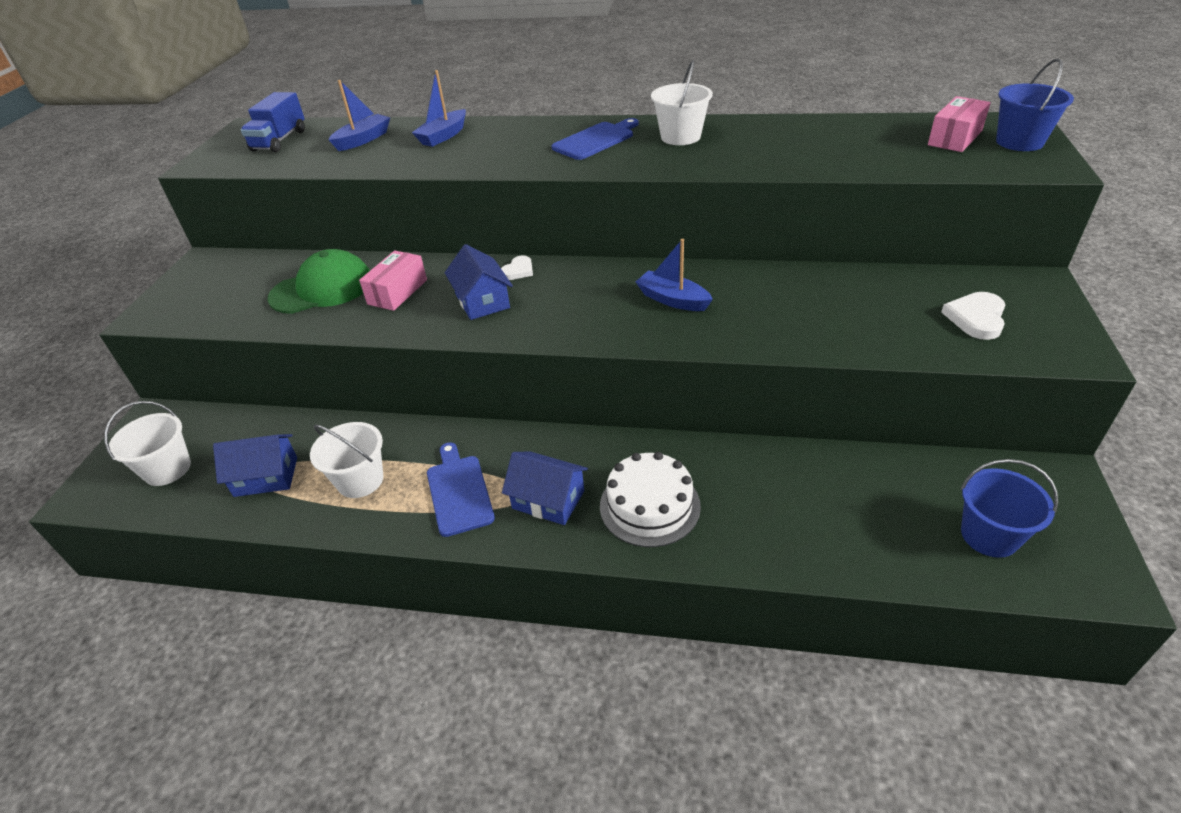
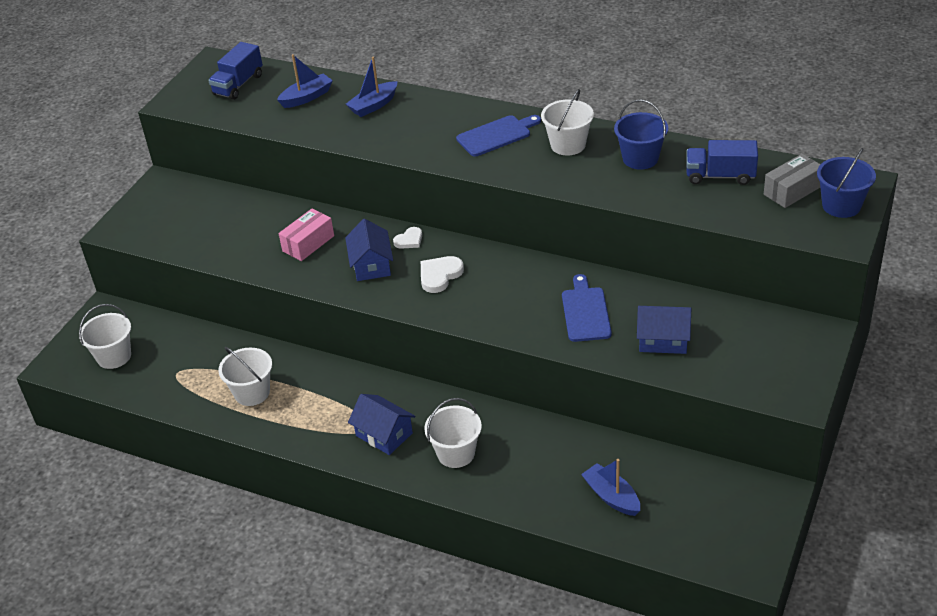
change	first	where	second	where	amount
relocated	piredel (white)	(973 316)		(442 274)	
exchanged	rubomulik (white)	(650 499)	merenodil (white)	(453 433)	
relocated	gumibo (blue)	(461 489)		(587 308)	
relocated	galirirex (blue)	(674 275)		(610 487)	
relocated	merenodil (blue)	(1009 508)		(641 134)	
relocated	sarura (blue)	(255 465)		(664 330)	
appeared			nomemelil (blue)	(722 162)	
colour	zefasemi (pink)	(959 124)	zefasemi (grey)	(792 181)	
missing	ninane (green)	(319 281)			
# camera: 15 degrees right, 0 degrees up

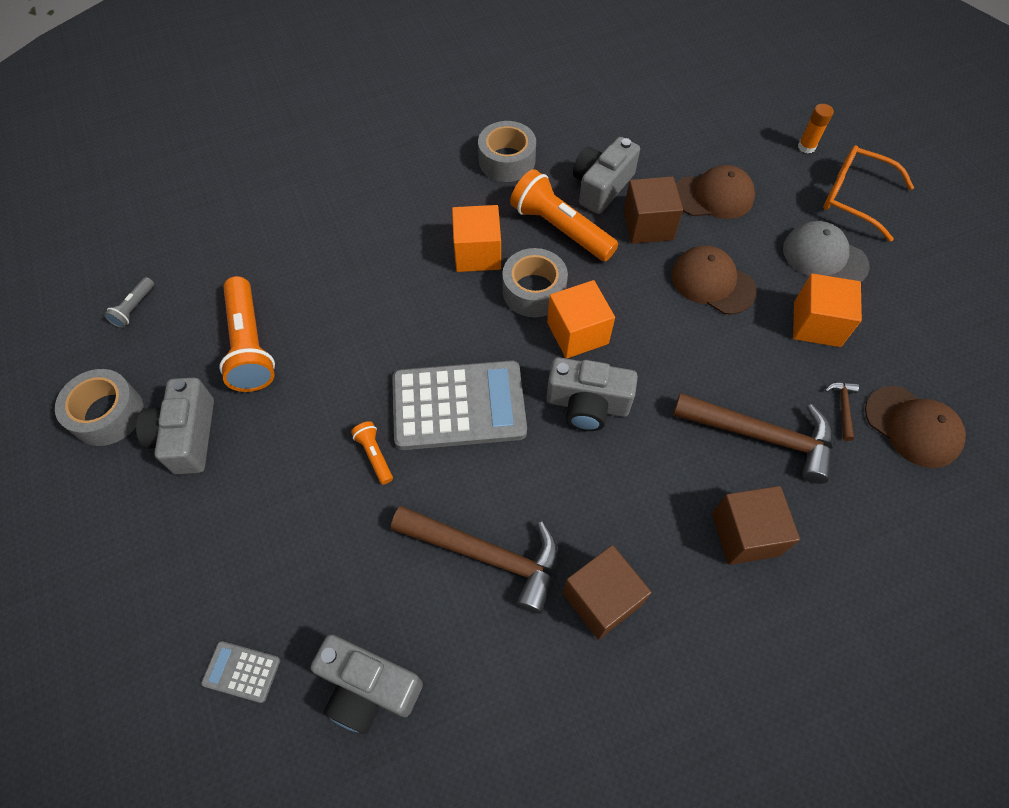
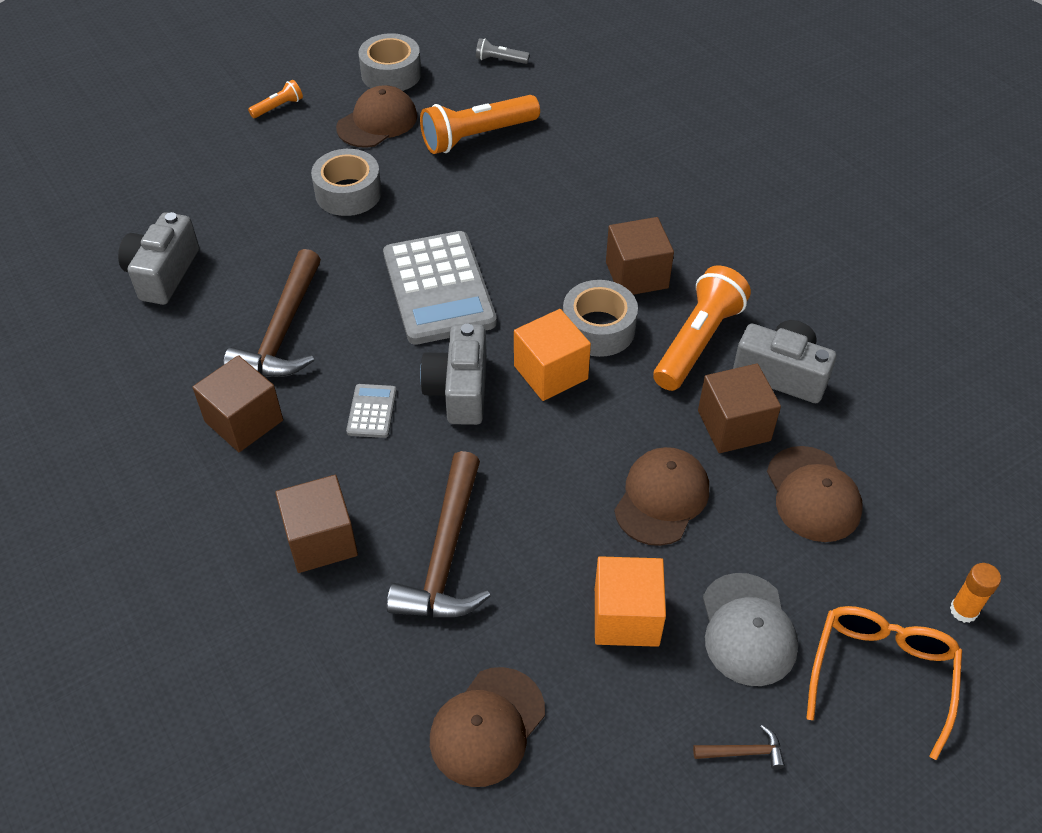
change	first	where	second	where	amount
relocated	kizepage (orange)	(372 453)		(275 99)	
relocated	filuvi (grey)	(507 151)		(346 182)	
exchanged	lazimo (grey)	(175 425)	ninane (brown)	(376 116)	
relocated	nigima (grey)	(240 672)		(371 411)	
colour	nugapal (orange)	(476 238)	nugapal (brown)	(640 256)	
relocated	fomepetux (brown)	(842 412)		(739 747)	
spun	ninane (grey)	(826 251)		(750 629)	150 degrees clockwise
# camera: 80 degrees right, 10 degrees down

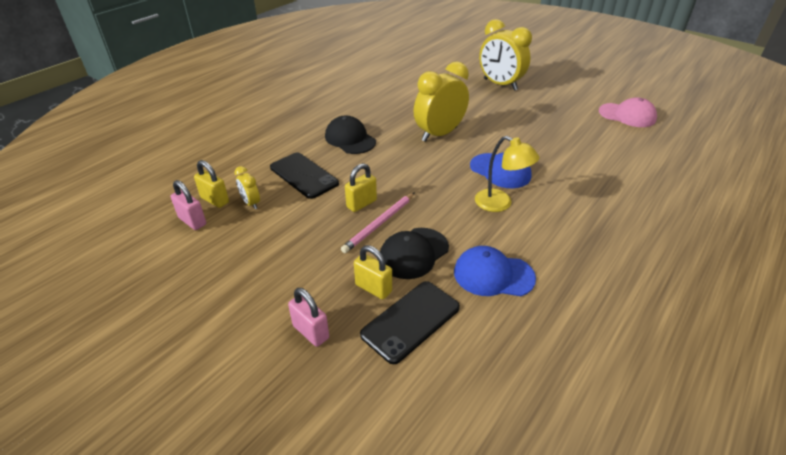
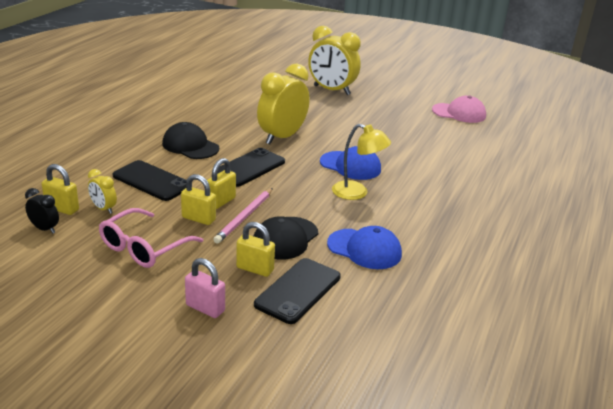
change	first	where	second	where	amount
exchanged	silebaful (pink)	(188 205)	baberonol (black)	(42 210)	
appeared			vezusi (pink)	(151 238)	
appeared			silebaful (yellow)	(198 199)	
appeared			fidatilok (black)	(251 167)	
spun	ninane (blue)	(495 271)		(364 247)	150 degrees counterclockwise
# camera: 15 degrees left, 10 degrees down

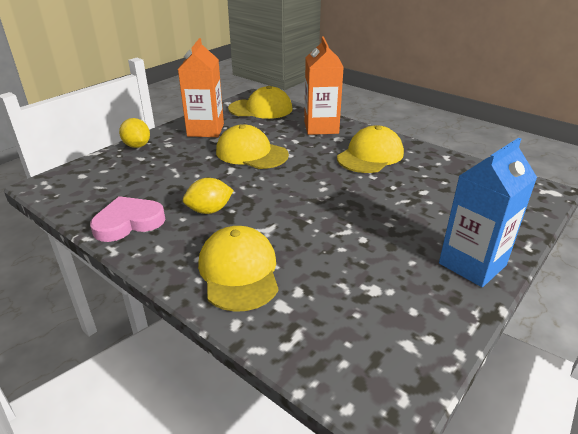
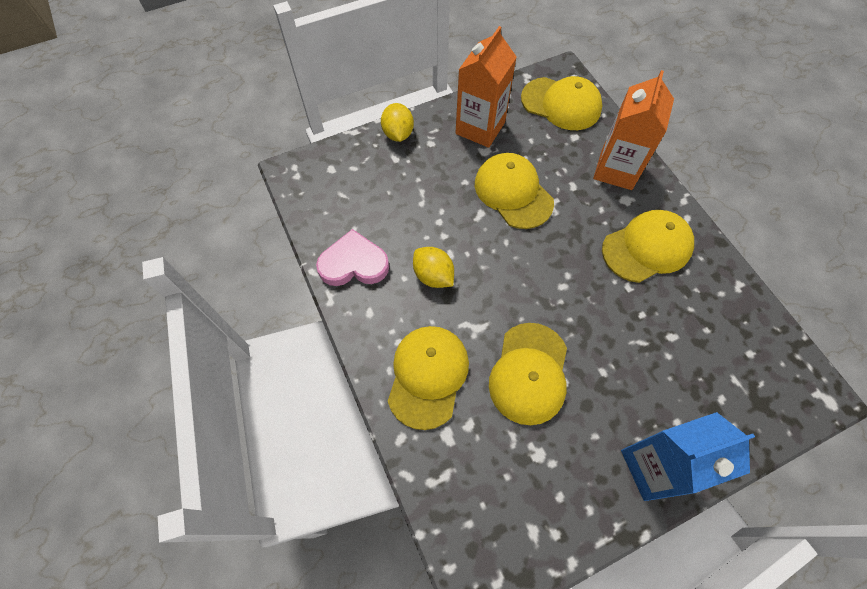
change	first	where	second	where	amount
spun	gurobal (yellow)	(208 196)		(433 267)	45 degrees clockwise
appeared			ninane (yellow)	(528 374)	
# camera: 25 degrees right, 30 degrees up

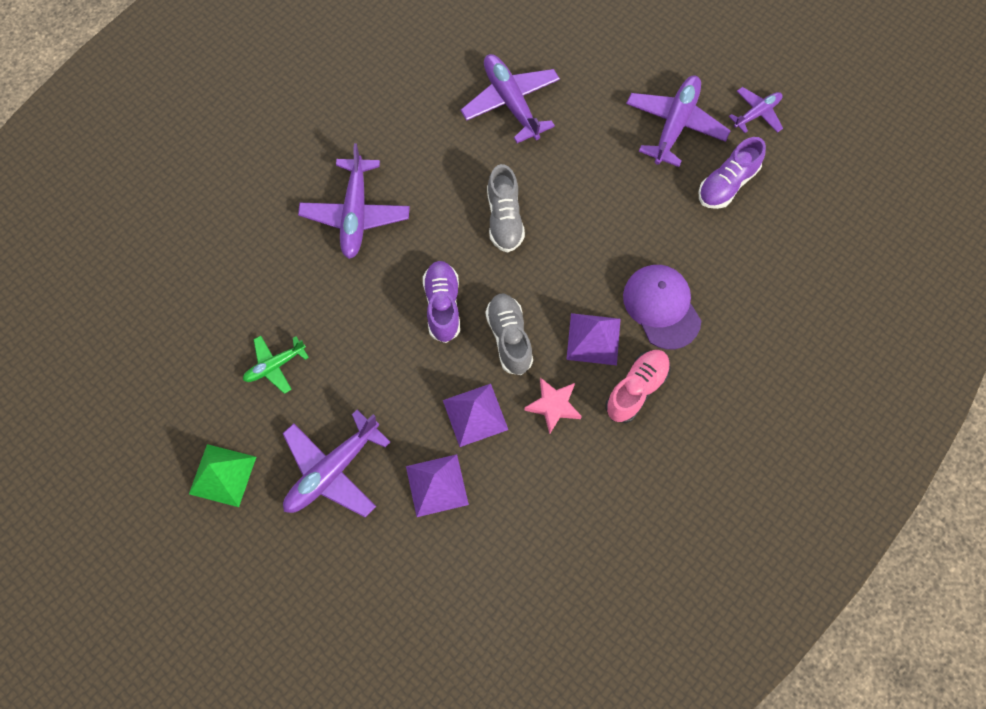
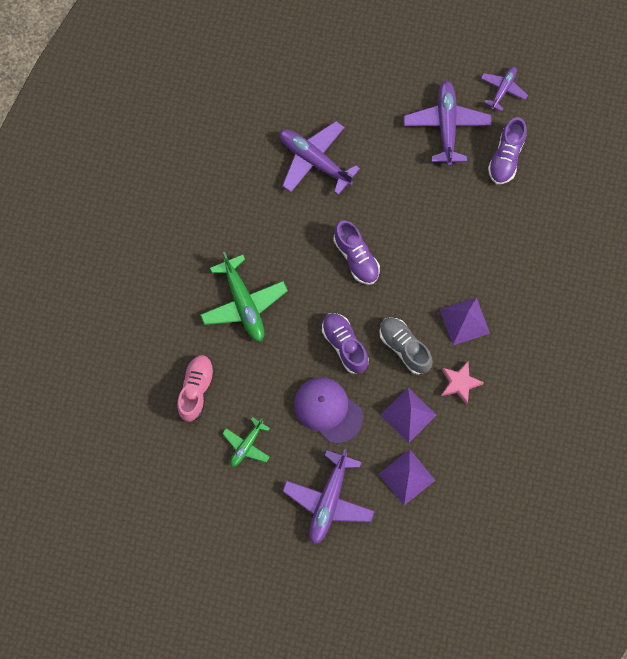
change	first	where	second	where	amount
relocated	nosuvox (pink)	(638 386)		(196 388)	
colour	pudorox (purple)	(354 201)	pudorox (green)	(244 297)	
relocated	ninane (purple)	(662 307)		(328 410)	
colour	nosuvox (grey)	(506 208)	nosuvox (purple)	(356 252)	
missing	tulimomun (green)	(222 475)			
# camera: 25 degrees left, 5 degrees up

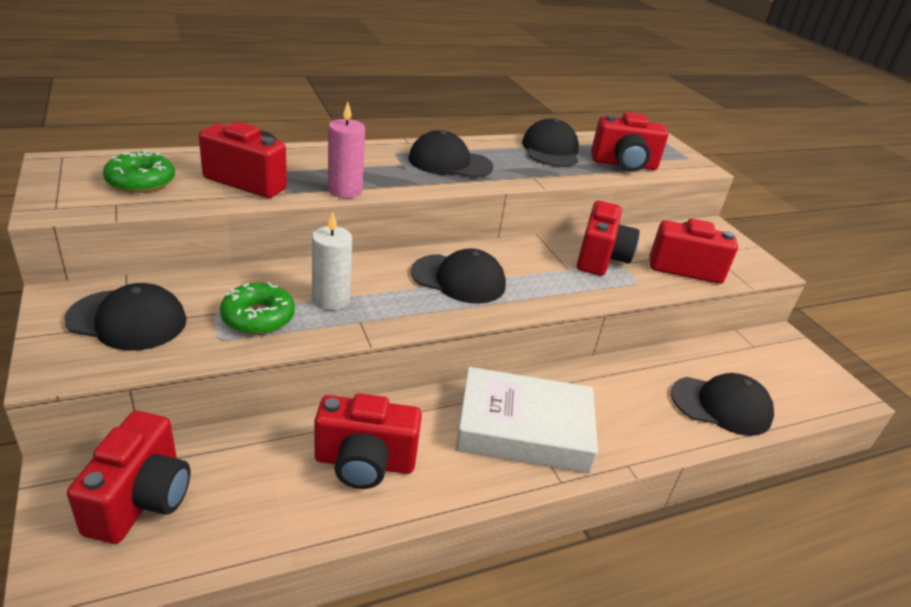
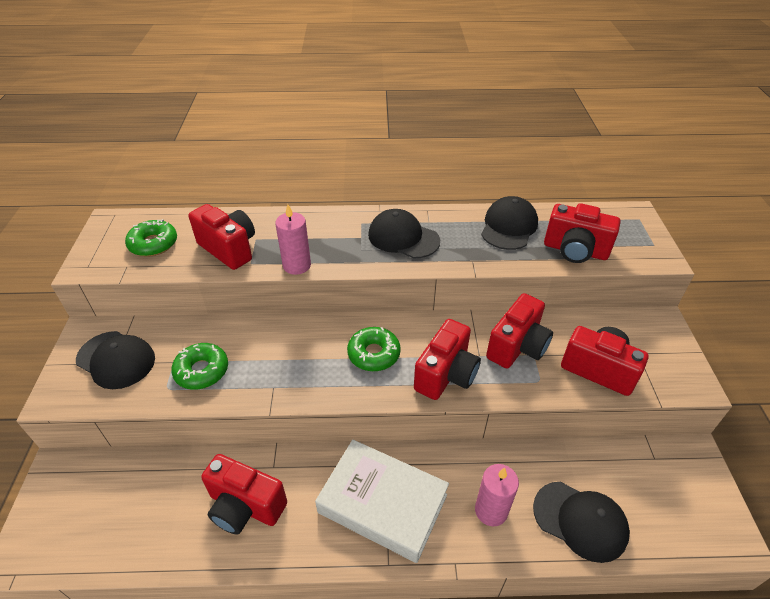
change	first	where	second	where	amount
exchanged	ninane (black)	(458 276)	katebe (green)	(374 349)	
relocated	lazimo (red)	(129 477)		(447 359)	
appeared			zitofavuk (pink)	(497 495)	
missing	zitofavuk (white)	(332 260)			
# camera: 25 degrees right, 10 degrees up

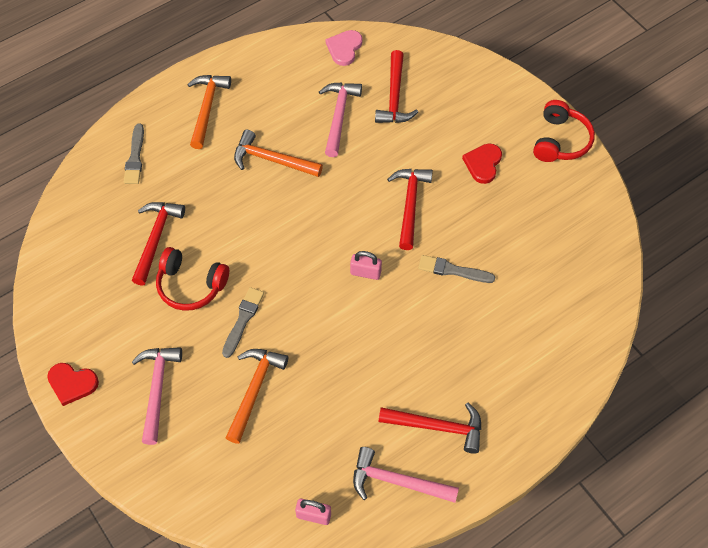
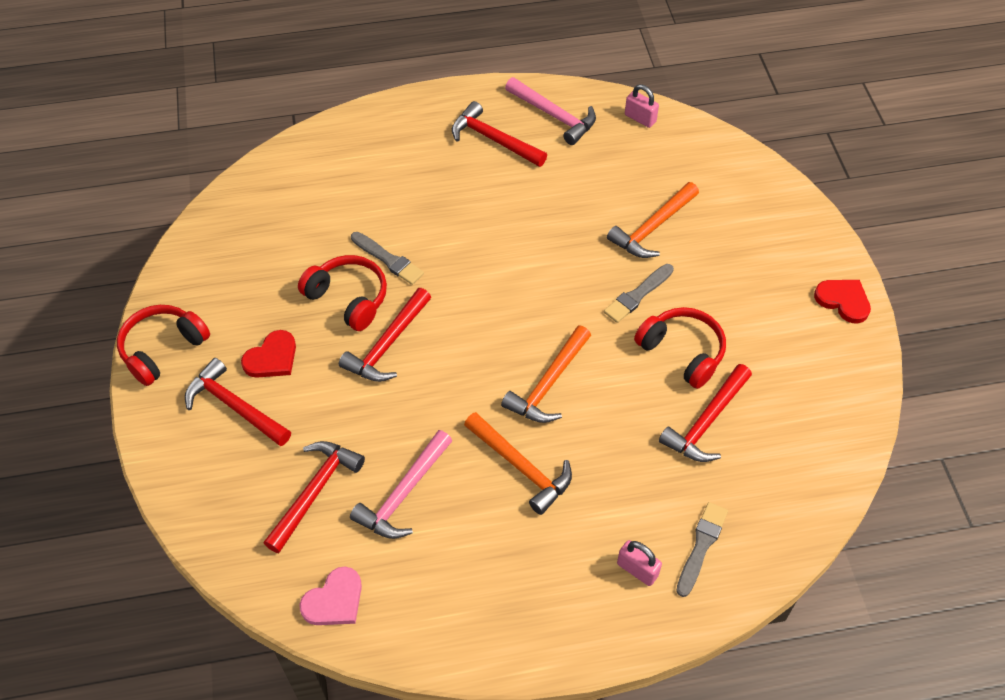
change	first	where	second	where	amount
appeared			fomepetux (red)	(238 402)	
appeared			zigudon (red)	(342 293)	
relocated	fomepetux (orange)	(209 112)		(546 374)	
relocated	silebaful (pink)	(366 265)		(639 563)	
missing	fomepetux (pink)	(157 396)			
# camera: 155 degrees left, 5 degrees down

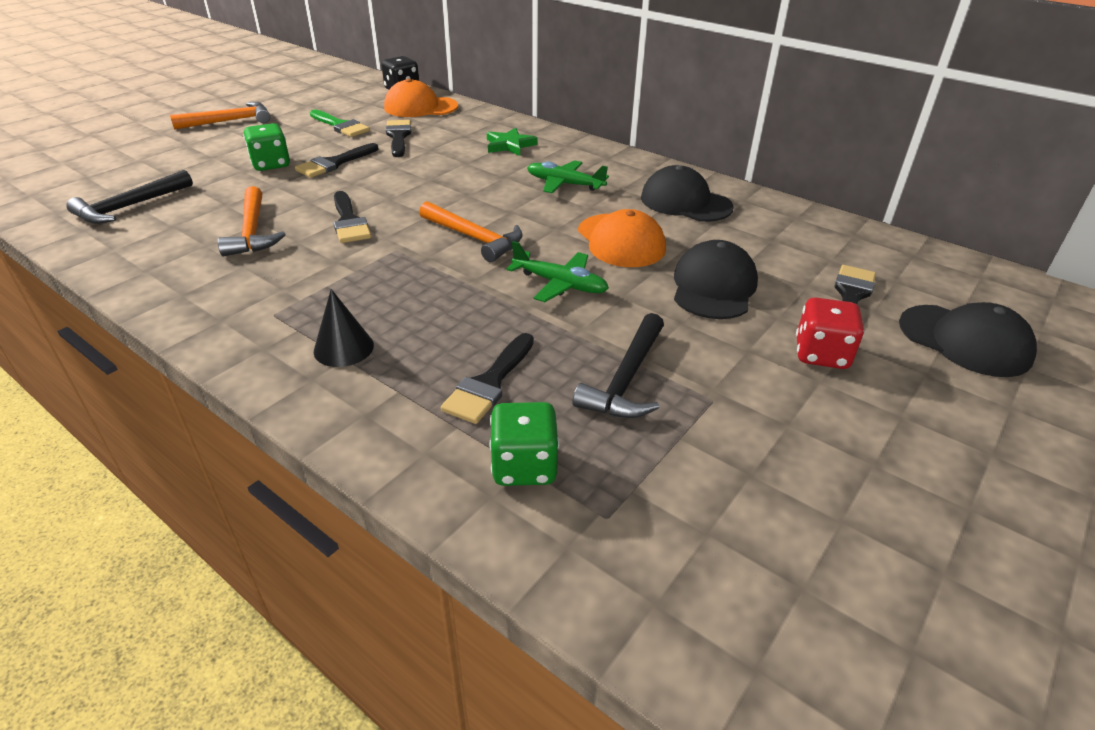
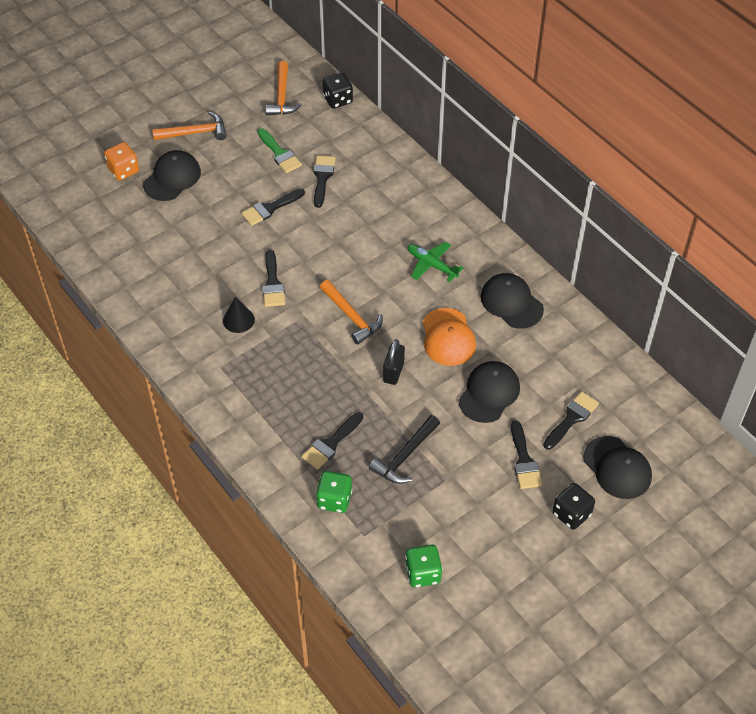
change	first	where	second	where	amount
appeared			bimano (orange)	(121 161)	
appeared			ninane (black)	(172 175)	
relocated	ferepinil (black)	(344 328)		(239 314)	
relocated	fomepetux (orange)	(251 221)		(284 88)	
exchanged	pudorox (green)	(557 271)	silebaful (black)	(394 362)	
relocated	bimano (green)	(266 147)		(423 566)	
exchanged	bimano (red)	(830 333)	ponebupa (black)	(526 454)	
appeared			bimano (black)	(573 506)	
missing	fomepetux (black)	(129 197)			
missing	ninane (orange)	(421 98)			
missing	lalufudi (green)	(512 142)			
# camera: 15 degrees right, 15 degrees up

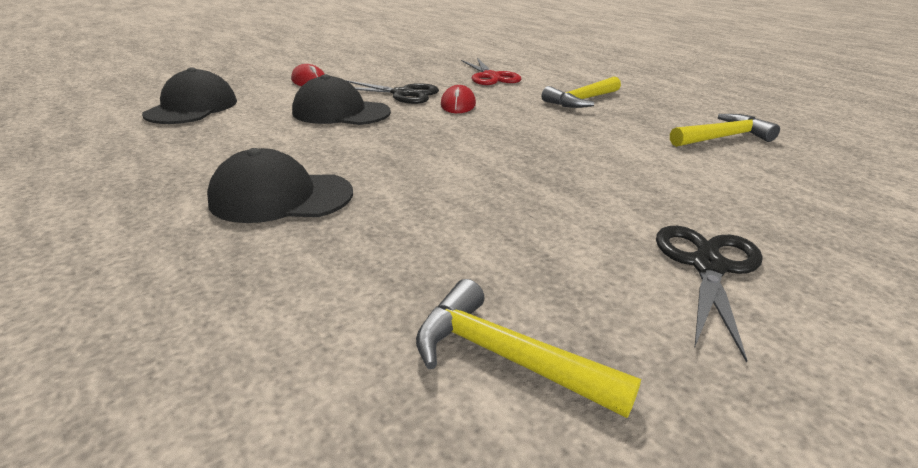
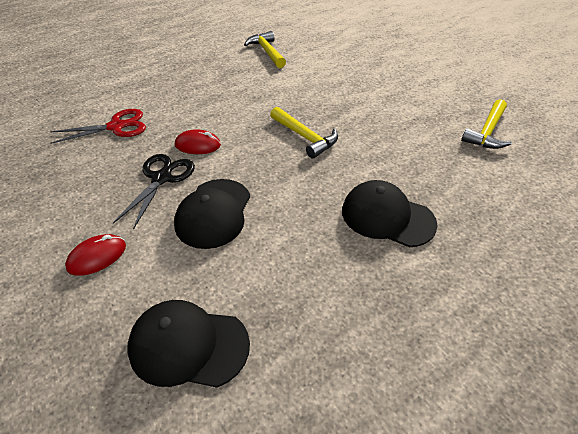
change	first	where	second	where	amount
relocated	fomepetux (yellow)	(581 92)		(304 133)	
spun	ninane (black)	(280 185)		(390 213)	120 degrees clockwise
missing	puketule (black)	(709 294)			
# camera: 90 degrees left, 15 degrees up

